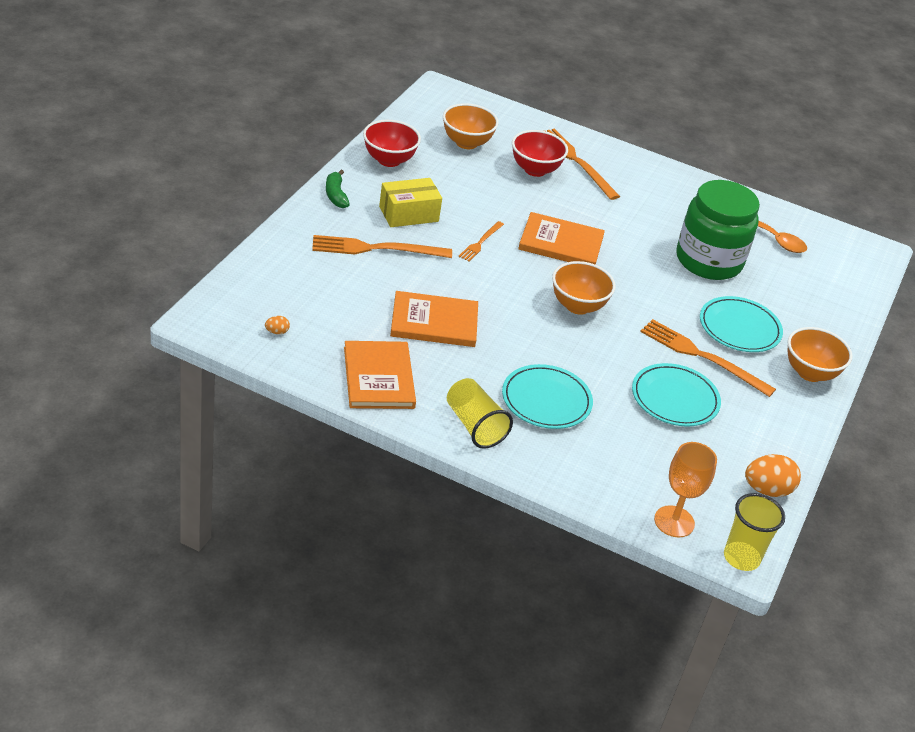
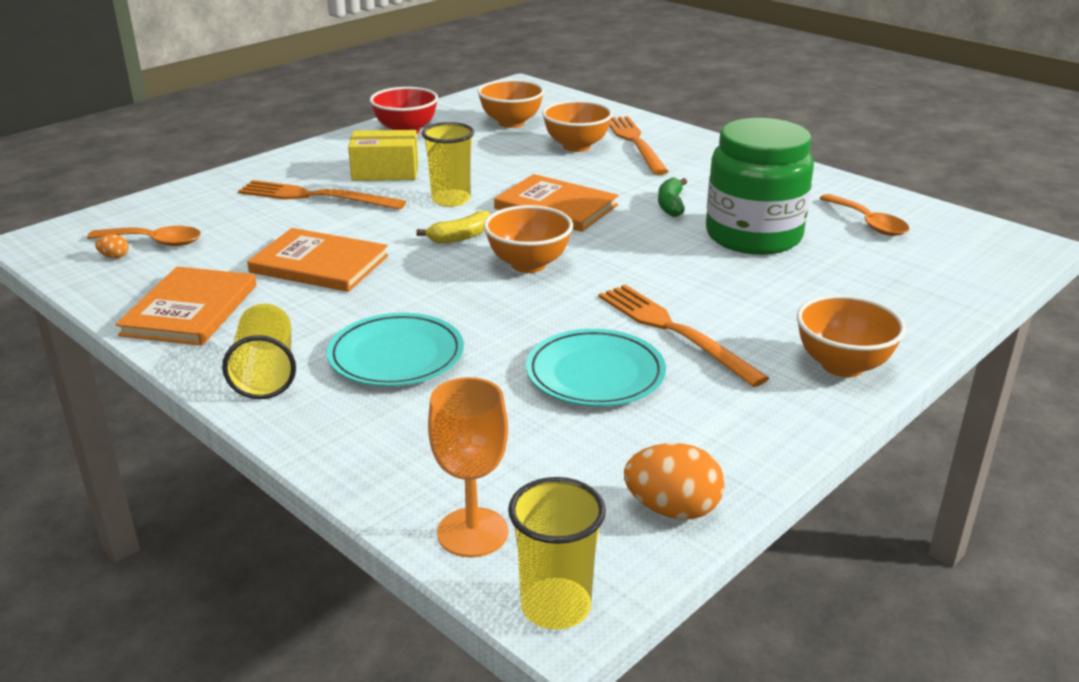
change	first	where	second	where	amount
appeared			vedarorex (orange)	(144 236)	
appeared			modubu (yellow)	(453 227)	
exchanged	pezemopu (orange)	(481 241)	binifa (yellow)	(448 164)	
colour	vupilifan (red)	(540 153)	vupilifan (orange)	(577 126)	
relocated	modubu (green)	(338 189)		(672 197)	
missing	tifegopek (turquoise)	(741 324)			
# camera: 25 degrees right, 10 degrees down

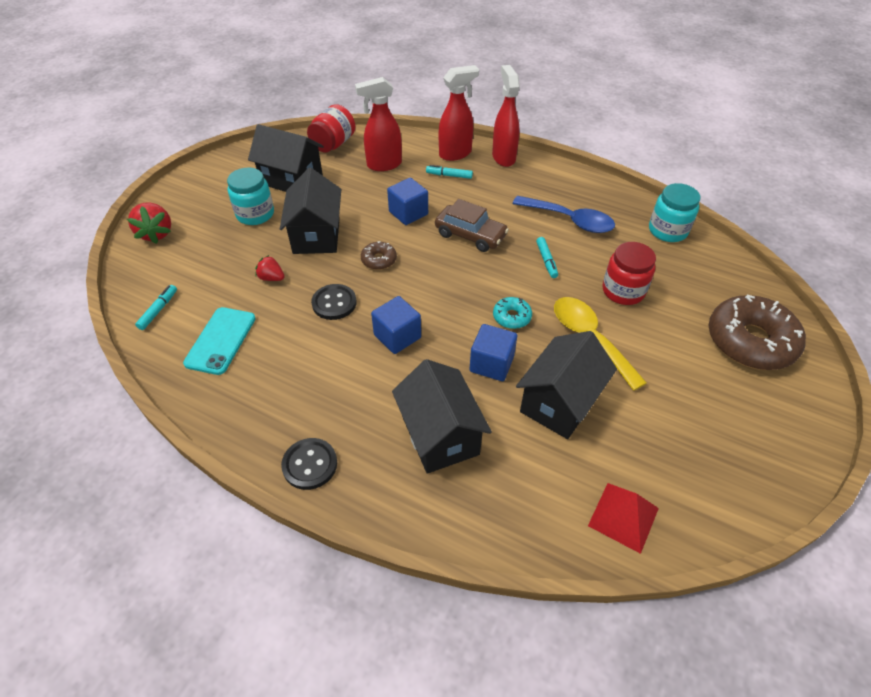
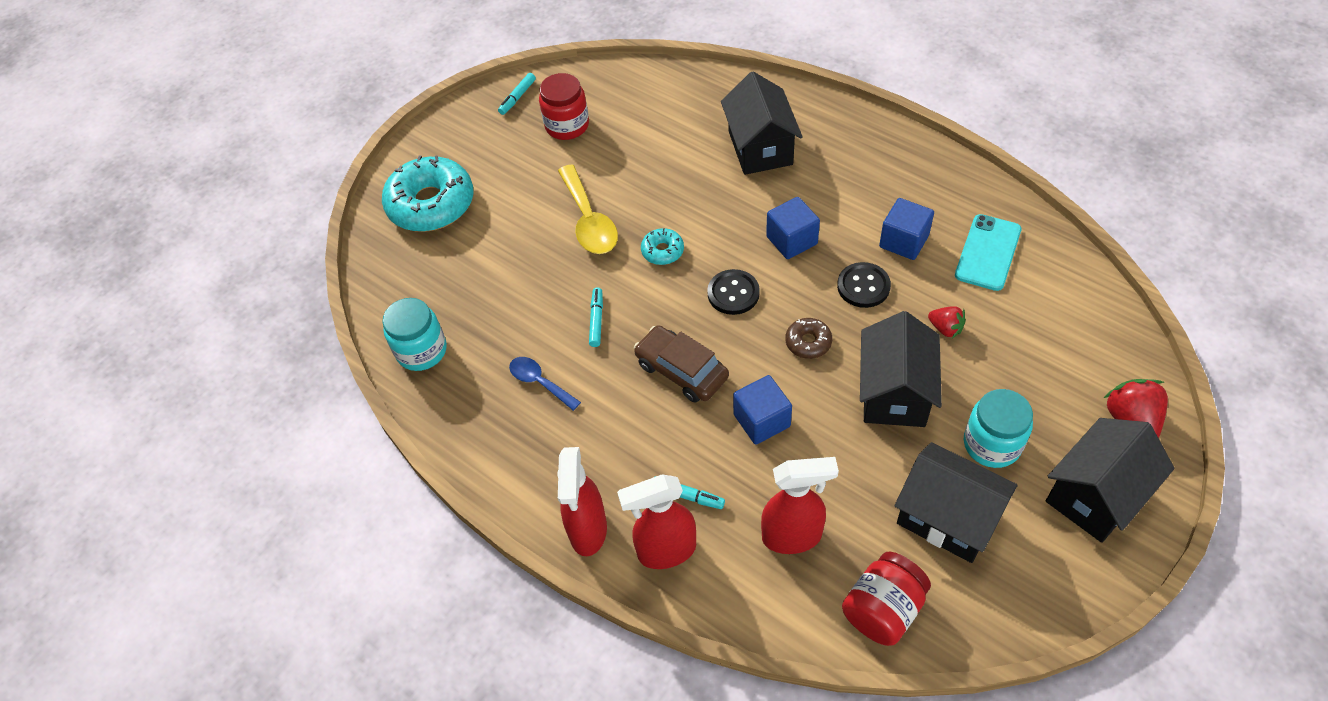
change	first	where	second	where	amount
colour	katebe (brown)	(757 332)	katebe (turquoise)	(427 193)	
relocated	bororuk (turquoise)	(156 307)		(517 94)	
size	vedarorex (blue)	(564 214)		(545 384)	x0.60
relocated	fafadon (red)	(629 273)		(564 106)	
relocated	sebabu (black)	(309 464)		(733 292)	
relocated	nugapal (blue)	(493 352)		(906 229)	
relocated	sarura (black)	(566 385)		(1110 480)	
missing	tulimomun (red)	(623 518)			
# camera: 165 degrees left, 5 degrees up

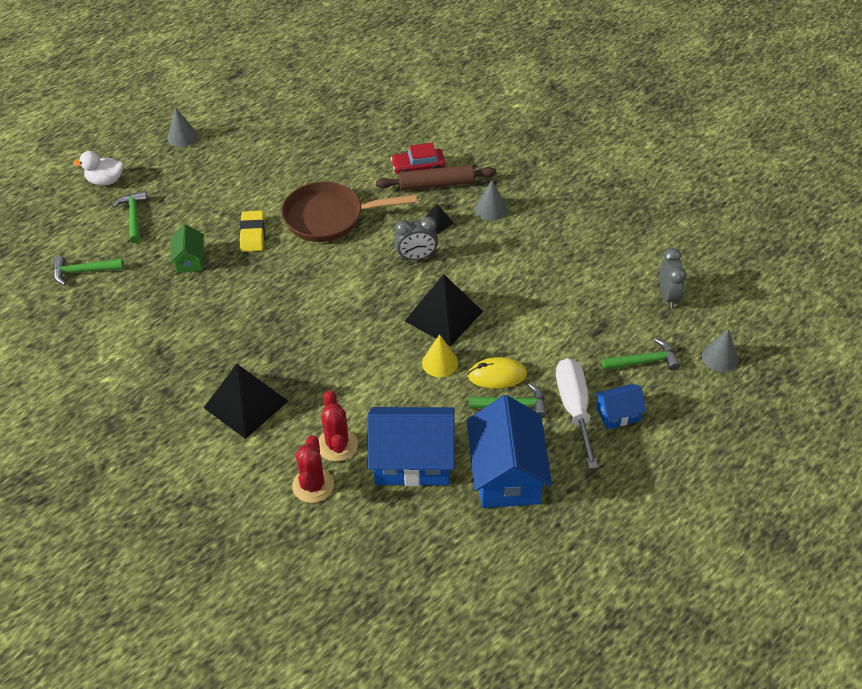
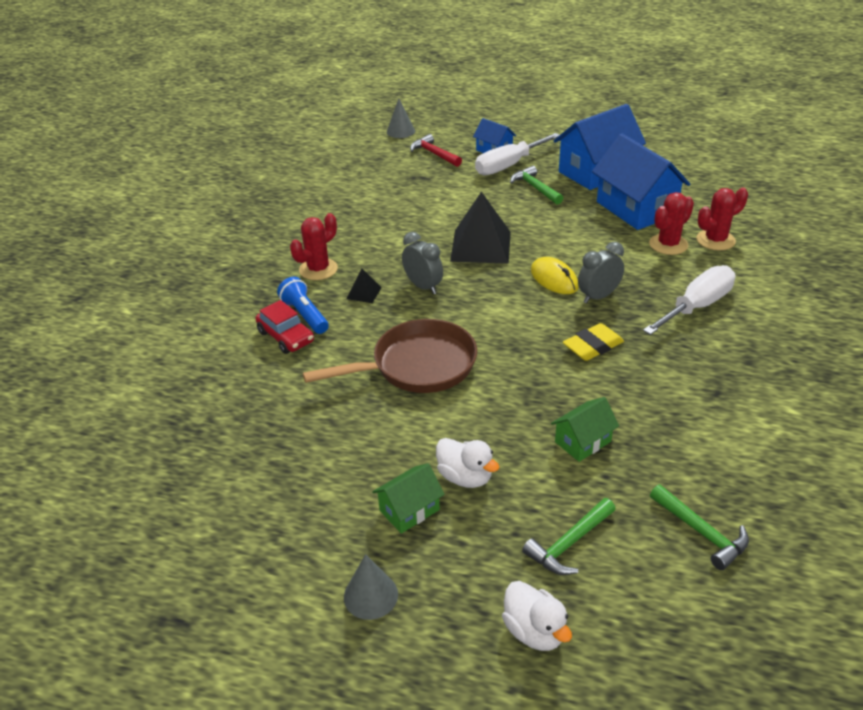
change	first	where	second	where	amount
exchanged	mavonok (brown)	(436 178)	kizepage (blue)	(303 305)	
exchanged	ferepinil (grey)	(491 200)	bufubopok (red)	(314 246)	
spun	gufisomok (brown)	(349 211)		(390 356)	75 degrees counterclockwise
appeared			sarura (green)	(408 498)	
colour	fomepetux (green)	(641 354)	fomepetux (red)	(436 150)	
appeared			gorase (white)	(467 463)	
relocated	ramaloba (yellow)	(497 372)		(555 275)	
relocated	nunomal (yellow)	(252 231)		(593 342)	
relocated	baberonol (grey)	(673 278)		(601 272)	
exchanged	tulimomun (black)	(246 401)	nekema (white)	(689 300)	
missing	ferepinil (yellow)	(440 355)			
# camera: 120 degrees left, 10 degrees down

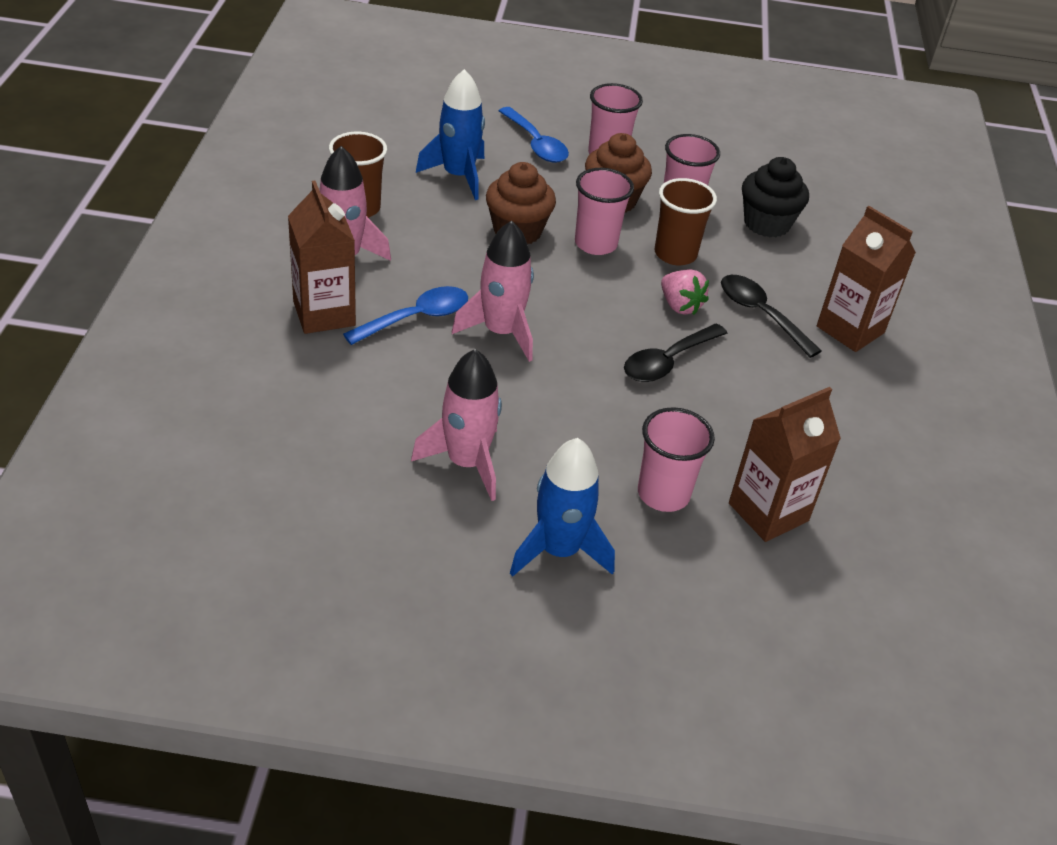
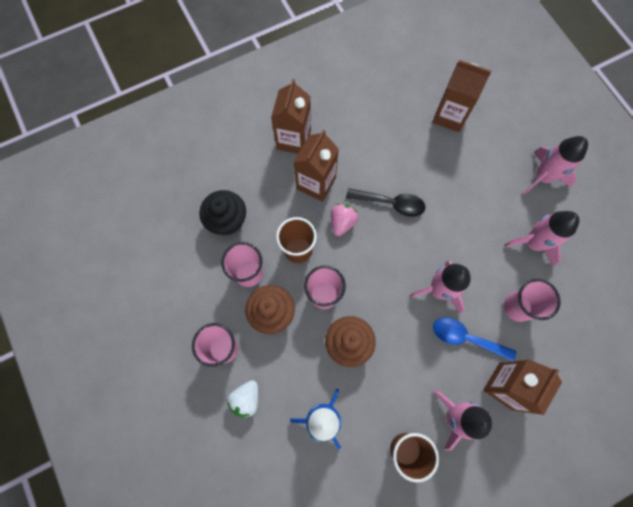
change	first	where	second	where	amount
exchanged	vedarorex (blue)	(534 135)	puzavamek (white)	(242 399)	
exchanged	vedarorex (black)	(771 316)	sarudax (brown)	(316 166)	
relocated	binifa (pink)	(676 459)		(532 300)	
colour	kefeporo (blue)	(562 507)	kefeporo (pink)	(555 165)	
# camera: 120 degrees left, 30 degrees up

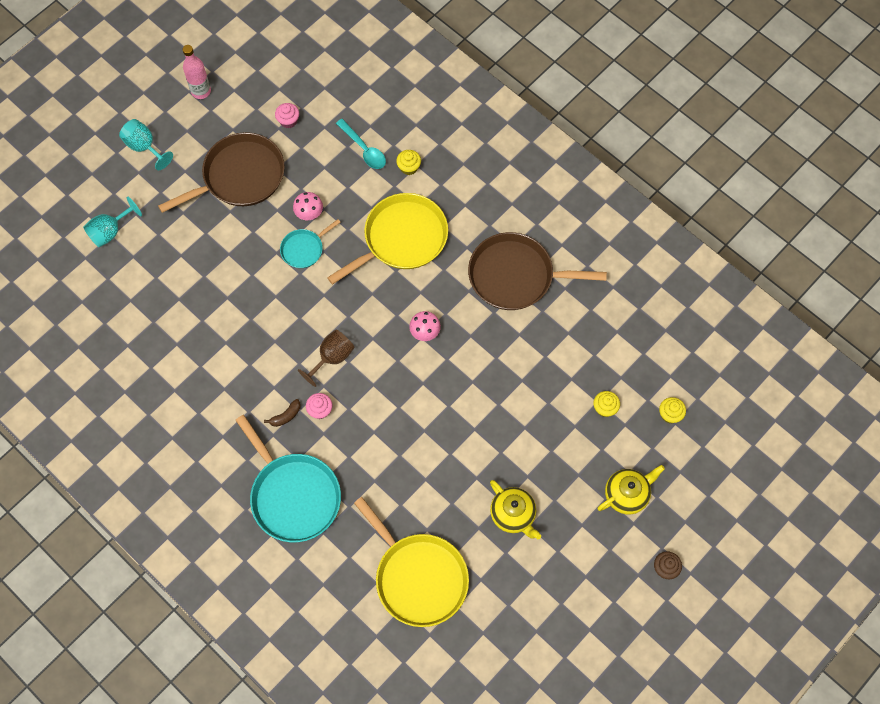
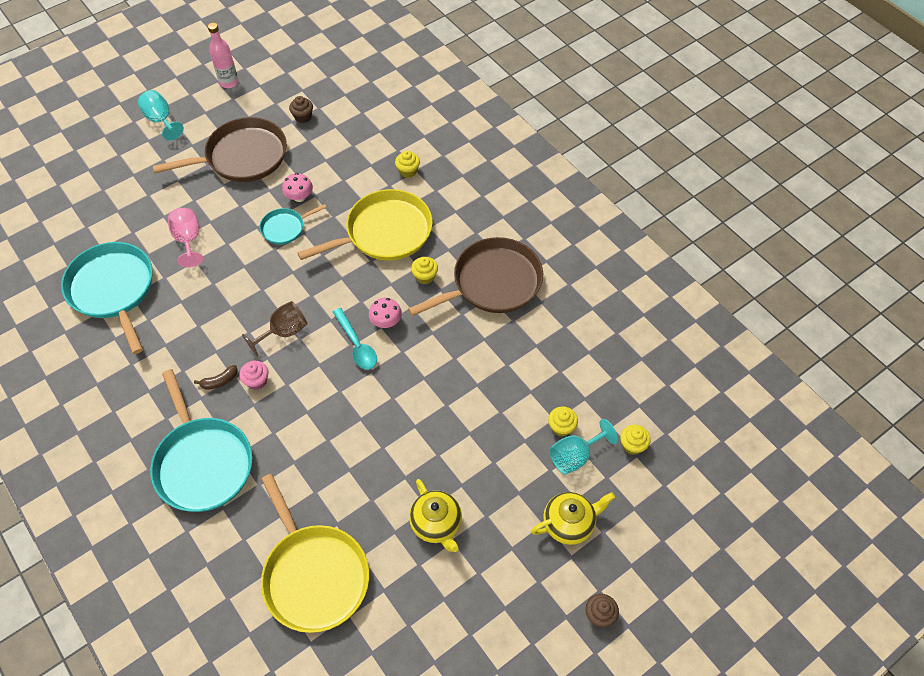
change	first	where	second	where	amount
appeared			gufisomok (turquoise)	(107 298)	
appeared			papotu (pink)	(185 238)	
colour	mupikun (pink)	(287 116)	mupikun (brown)	(301 109)	
relocated	vedarorex (turquoise)	(361 144)		(355 339)	
spun	gufisomok (brown)	(537 271)		(475 276)	135 degrees clockwise
appeared			mupikun (yellow)	(424 270)	
relocated	papotu (turquoise)	(112 222)		(583 446)	
# camera: 10 degrees right, 10 degrees down

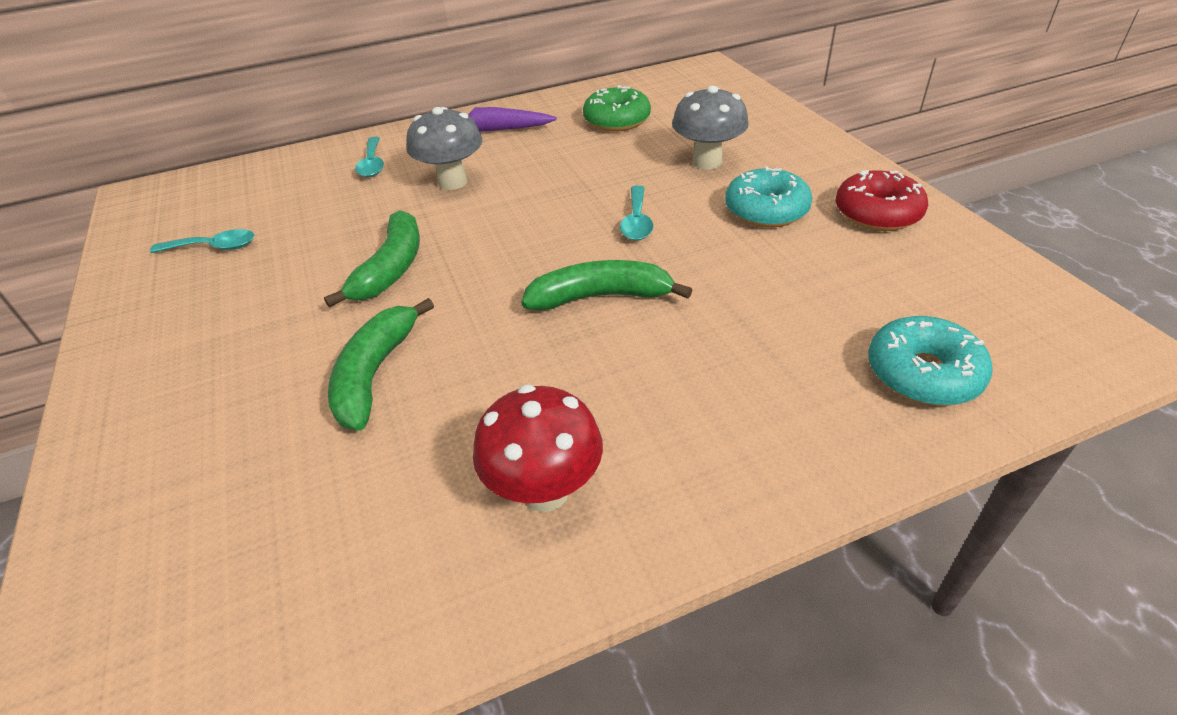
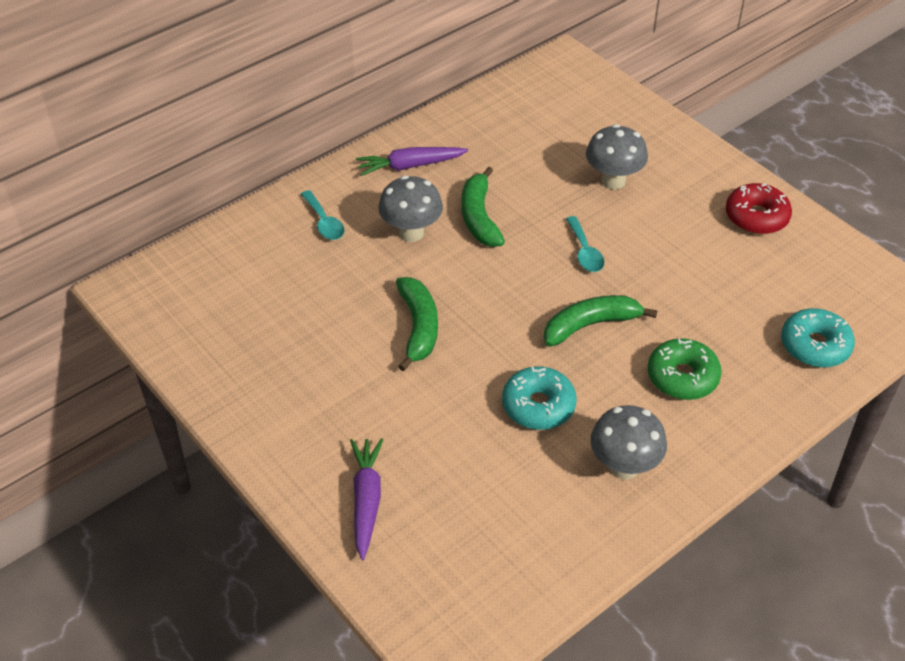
change	first	where	second	where	amount
appeared			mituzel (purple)	(366 499)	
relocated	modubu (green)	(381 364)		(483 207)	
relocated	katebe (turquoise)	(768 197)		(539 398)	
colour	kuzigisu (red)	(538 448)	kuzigisu (grey)	(628 442)	
relocated	katebe (green)	(617 108)		(685 369)	
missing	vedarorex (turquoise)	(202 241)			
# camera: 20 degrees left, 5 degrees up

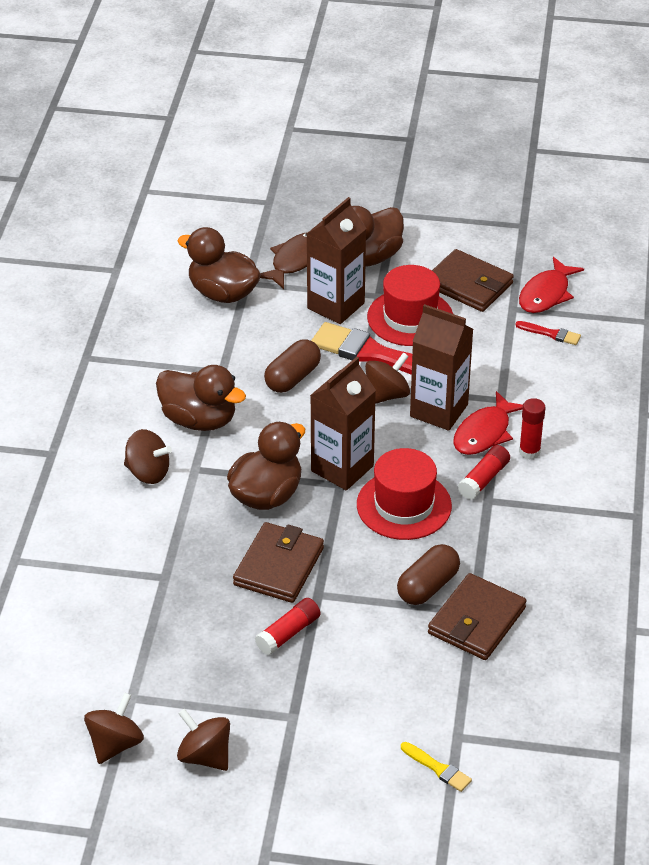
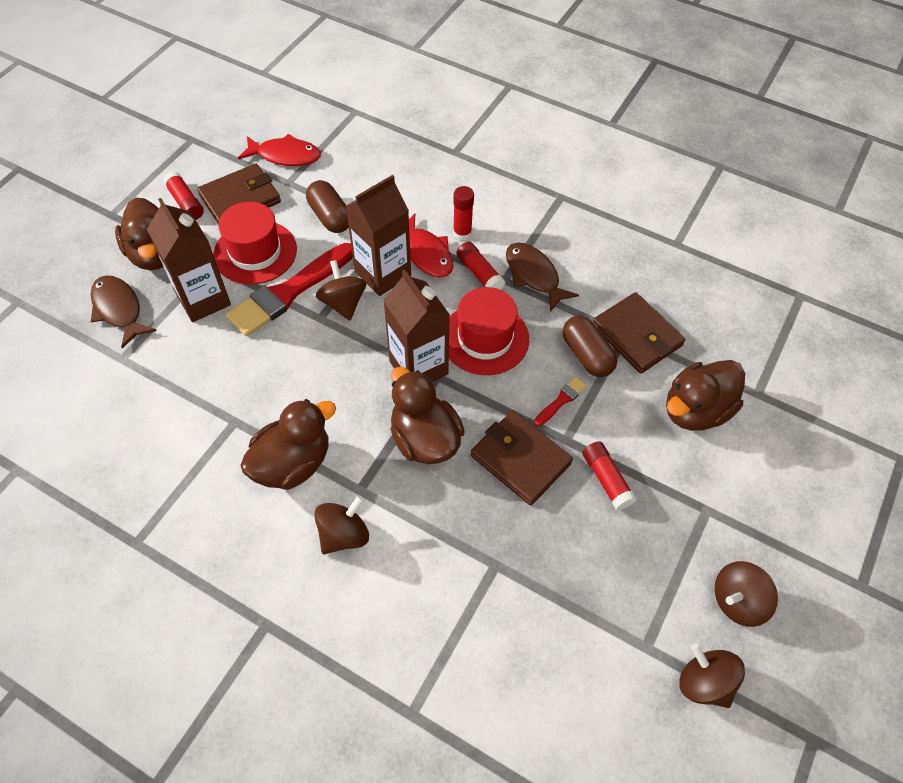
change	first	where	second	where	amount
appeared			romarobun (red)	(183 196)	
spun	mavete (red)	(551 285)		(279 150)	45 degrees counterclockwise
relocated	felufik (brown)	(292 366)		(327 206)	
appeared			mavete (brown)	(542 277)	
relocated	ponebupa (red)	(548 333)		(560 401)	
relocated	gorase (brown)	(219 265)		(705 395)	
missing	ponebupa (yellow)	(436 767)			
# camera: 70 degrees left, 15 degrees up

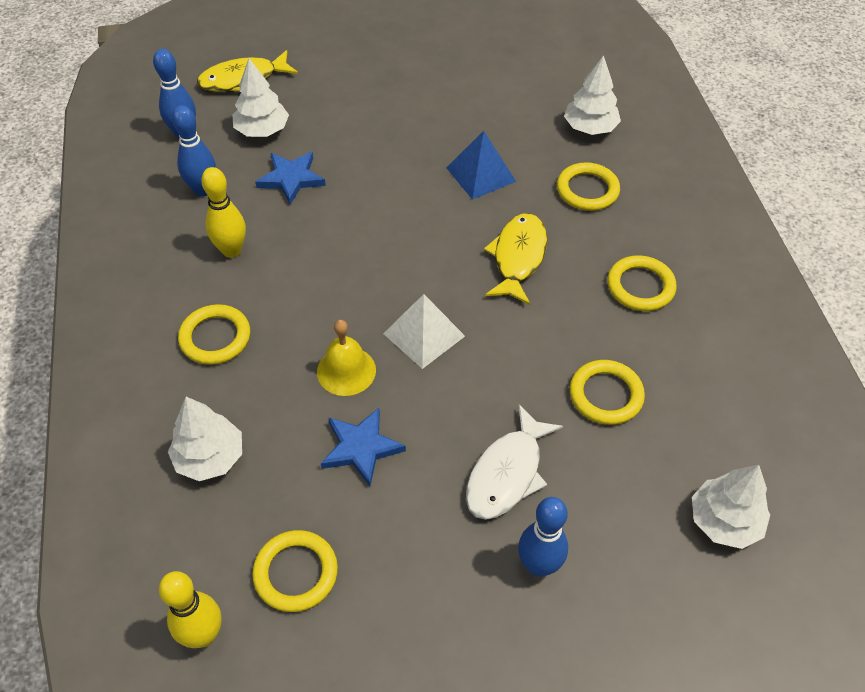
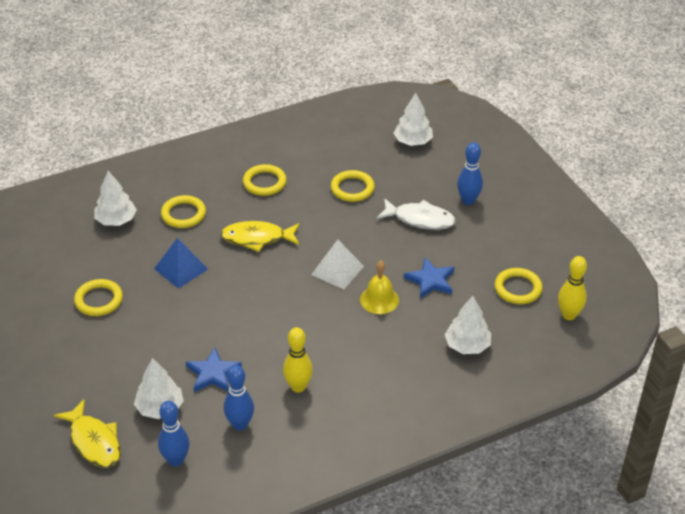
change	first	where	second	where	amount
relocated	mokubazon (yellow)	(214 334)		(98 297)	
# camera: 105 degrees left, 10 degrees down

